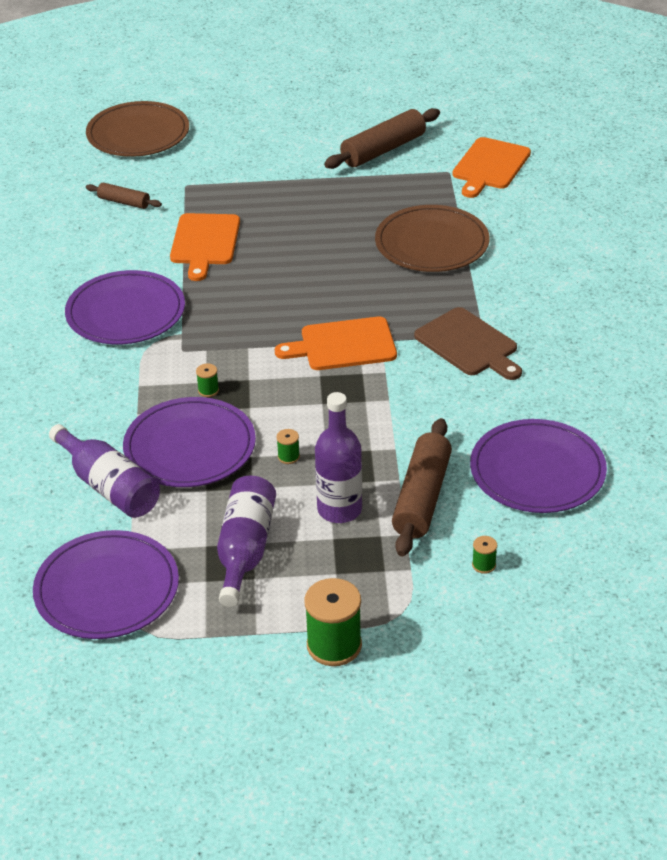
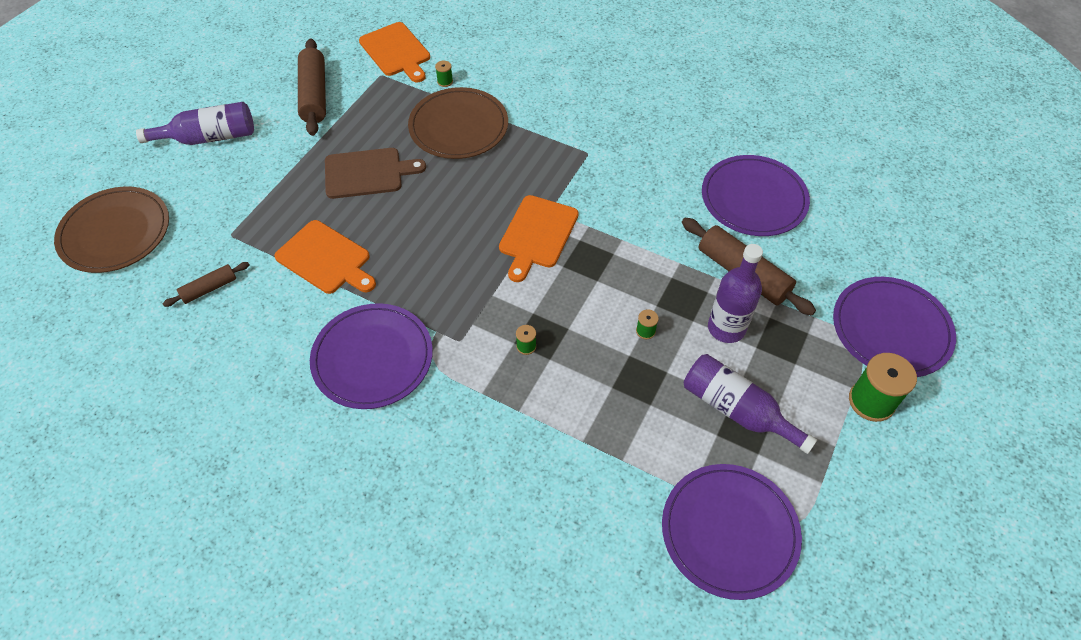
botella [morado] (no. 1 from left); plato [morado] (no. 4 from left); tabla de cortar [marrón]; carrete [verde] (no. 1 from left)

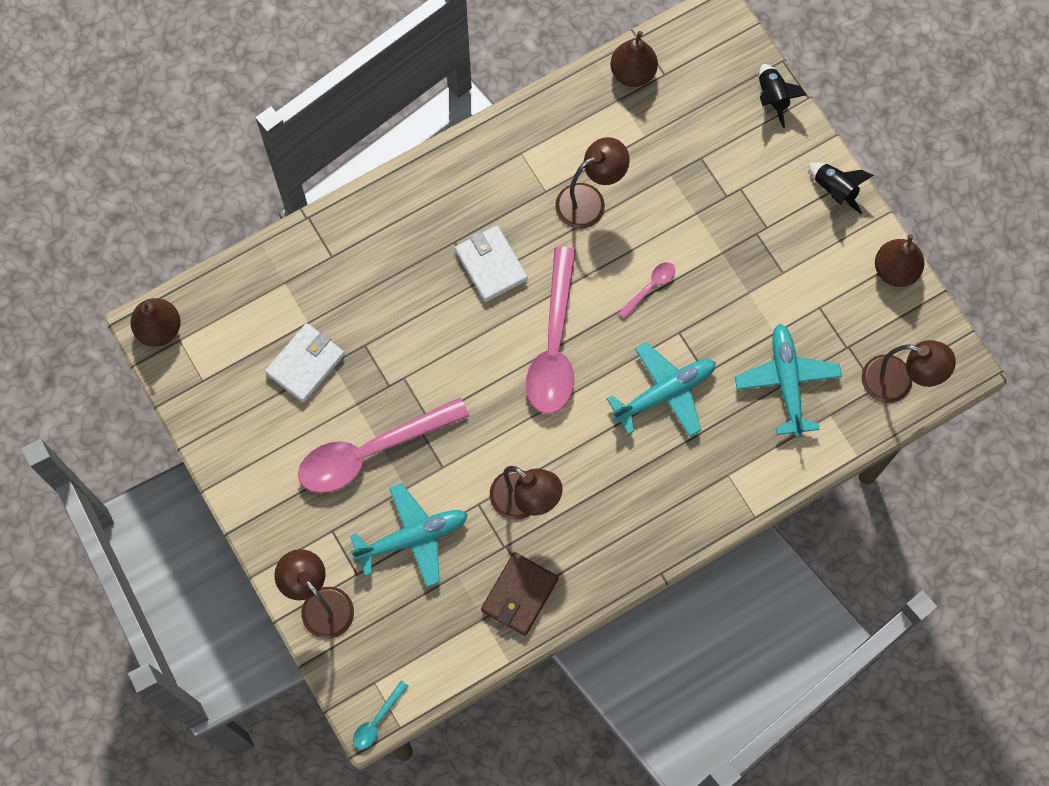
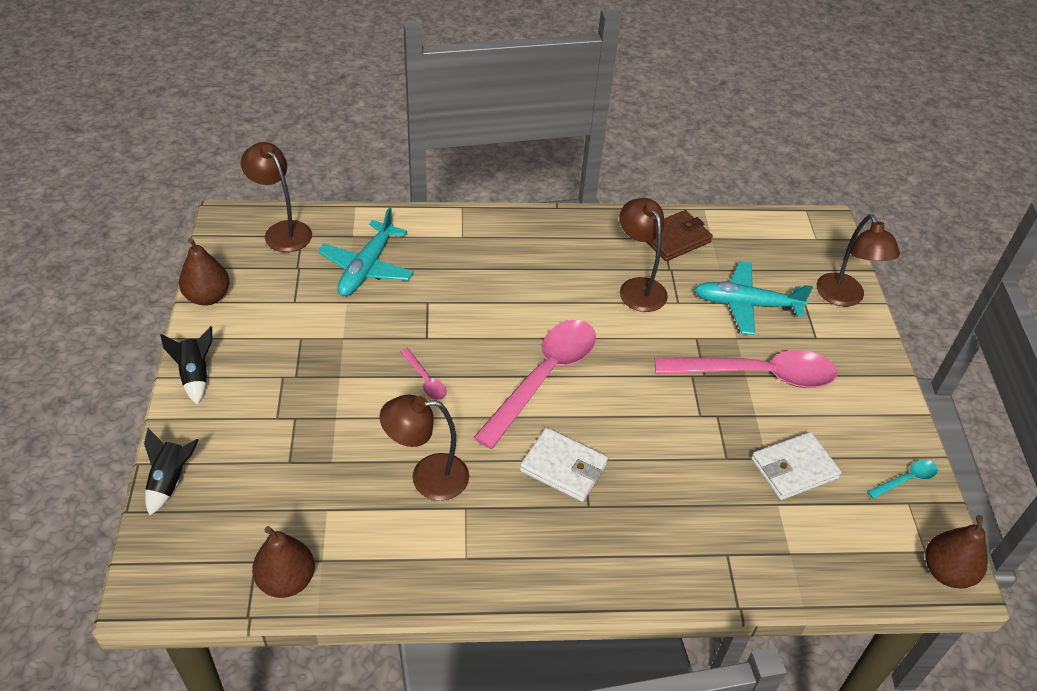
cuchara [turquesa]; cartera [blanco] (no. 1 from left); avión [turquesa] (no. 2 from left in the first image); cuchara [rosa] (no. 1 from left)

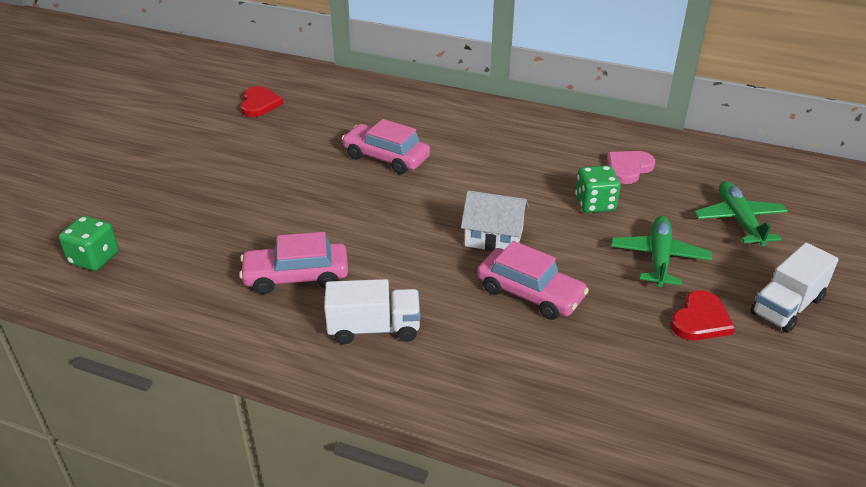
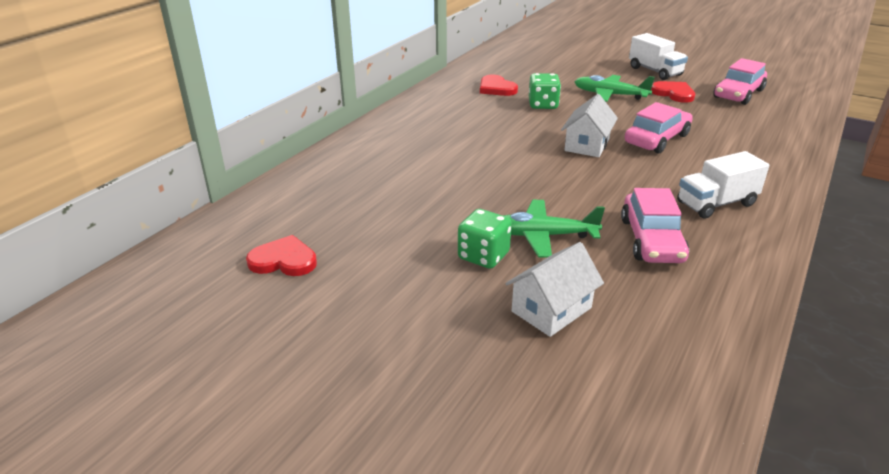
dado [verde] (no. 1 from left); camión [blanco] (no. 2 from left); coche [rosa] (no. 3 from left); corazón [rojo] (no. 2 from left); avión [verde] (no. 1 from left); casa [blanco] (no. 1 from left)

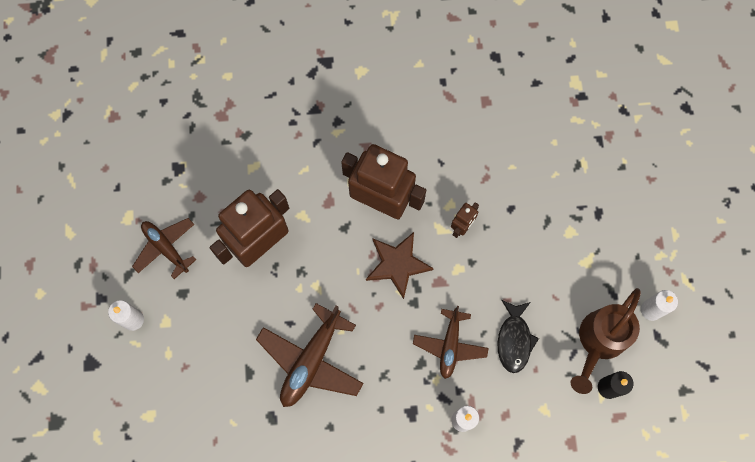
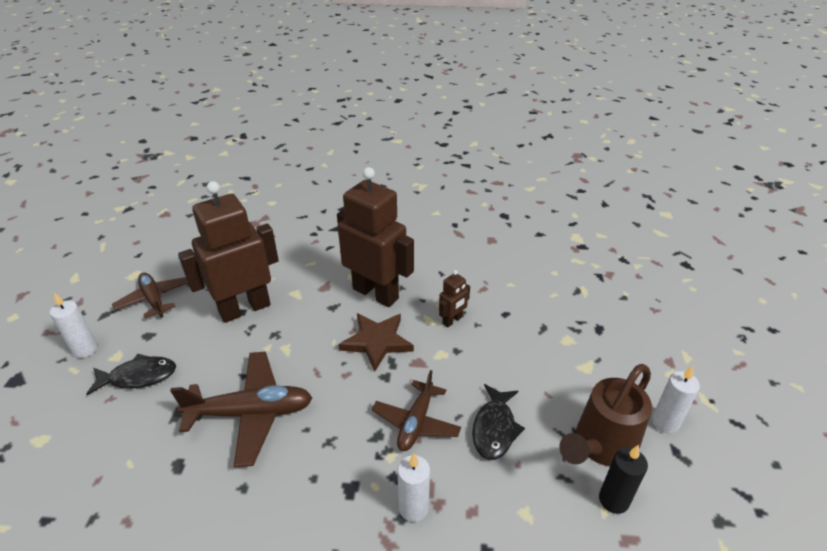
avión [marrón] (no. 2 from left); pez [negro] (no. 1 from left)

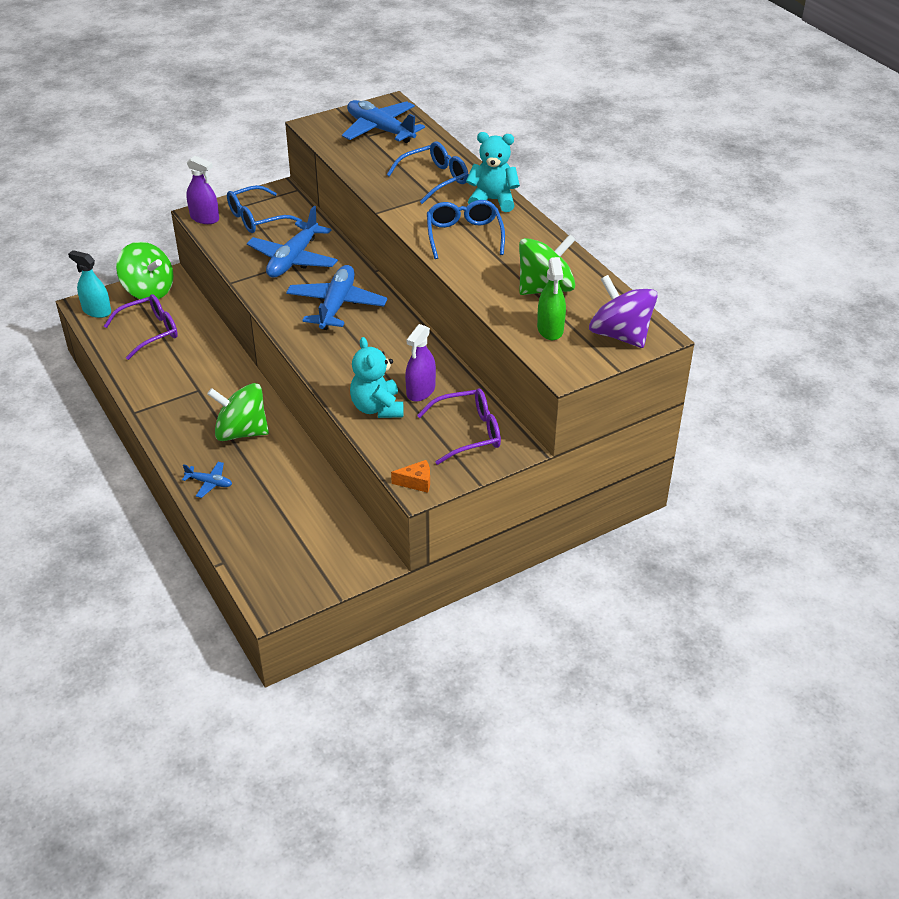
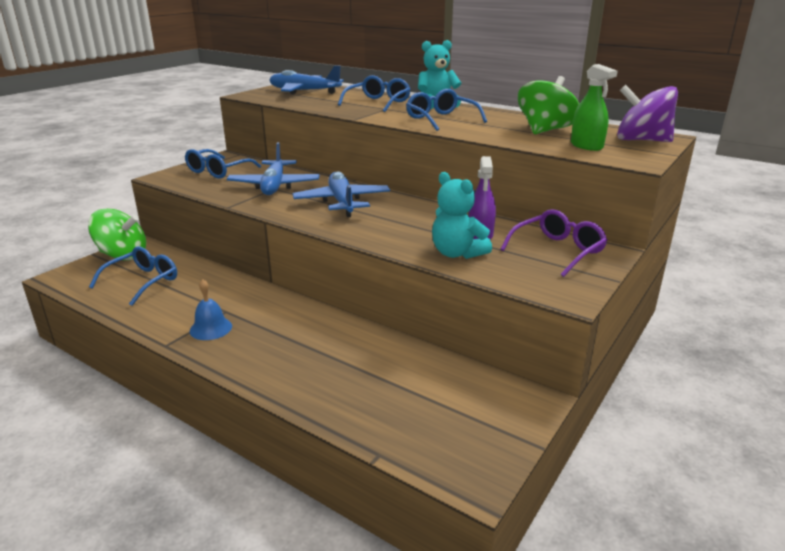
pulverizador [turquesa]; gafas [azul] (no. 1 from left); avión [azul] (no. 1 from left in the first image); pulverizador [morado] (no. 1 from left in the first image); peonza [verde] (no. 2 from left in the first image); queso [naranja]; campana [azul]

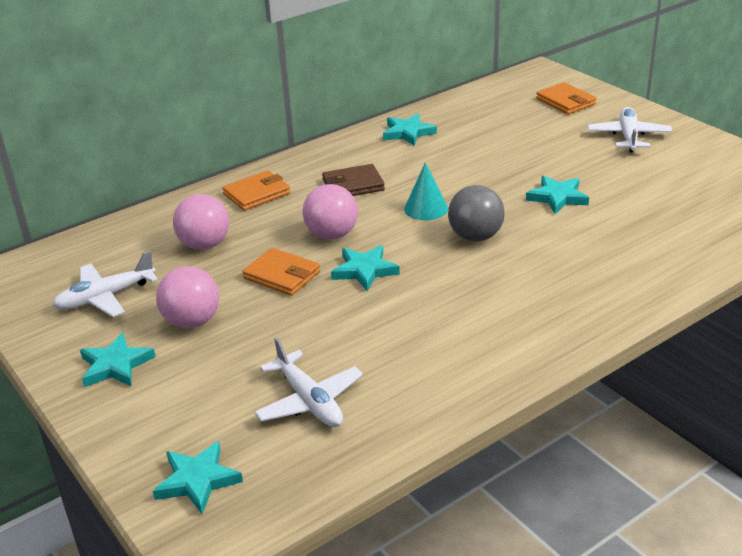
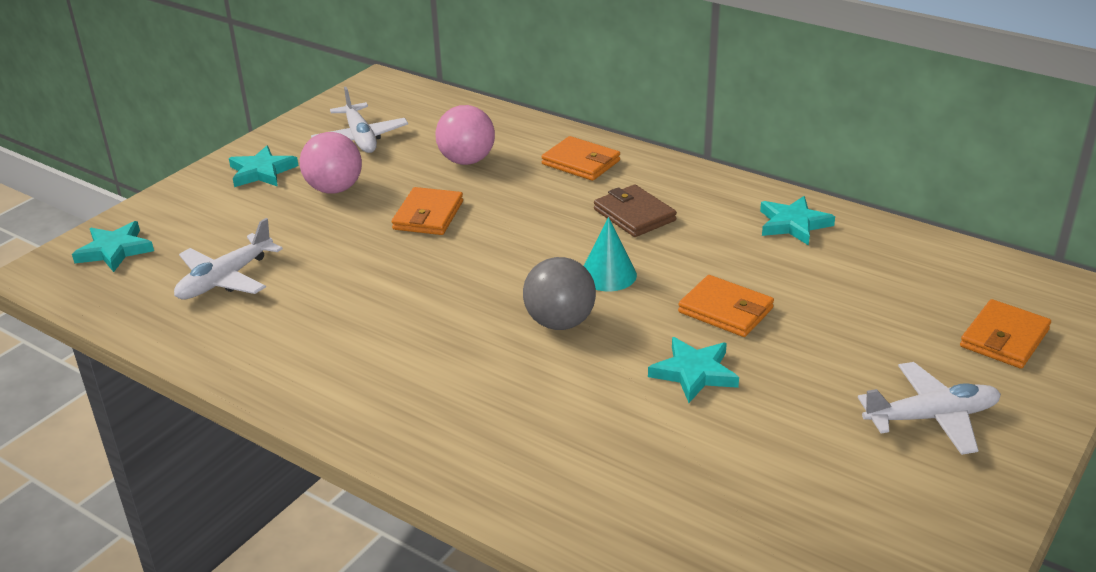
avión [blanco] (no. 2 from left); pelota [rosa] (no. 3 from left in the first image); estrella [turquesa] (no. 3 from left in the first image); cartera [naranja] (no. 3 from left)

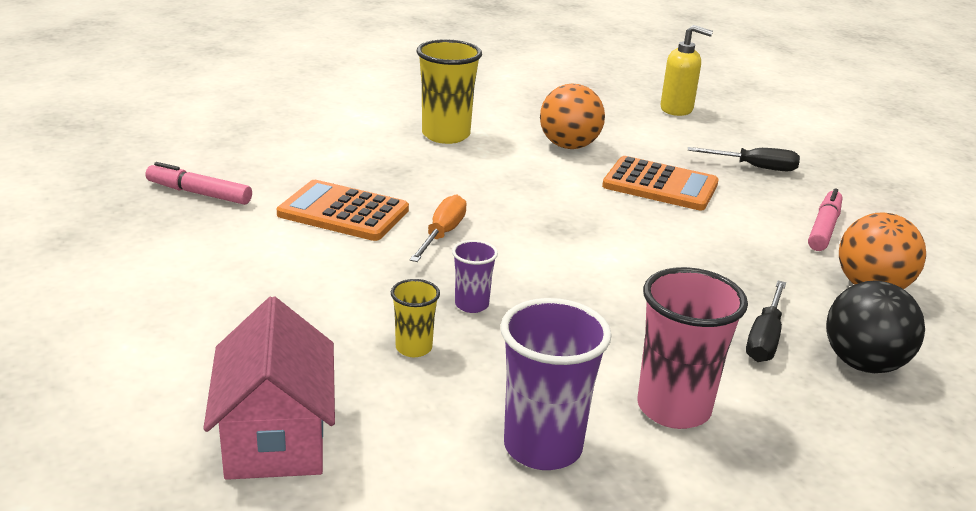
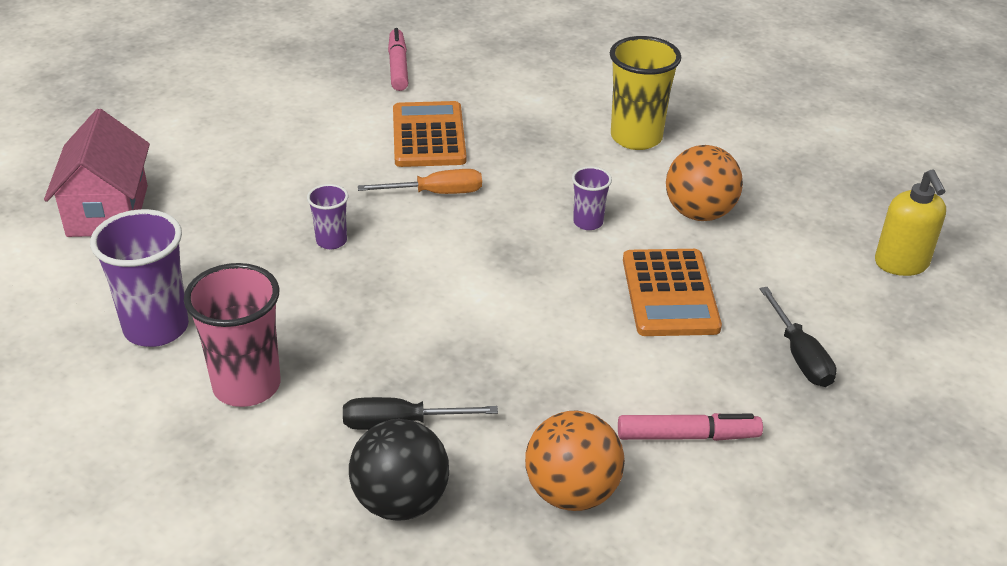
casa [rosa]; vaso [amarillo] (no. 1 from left in the first image); vaso [morado] (no. 3 from left)

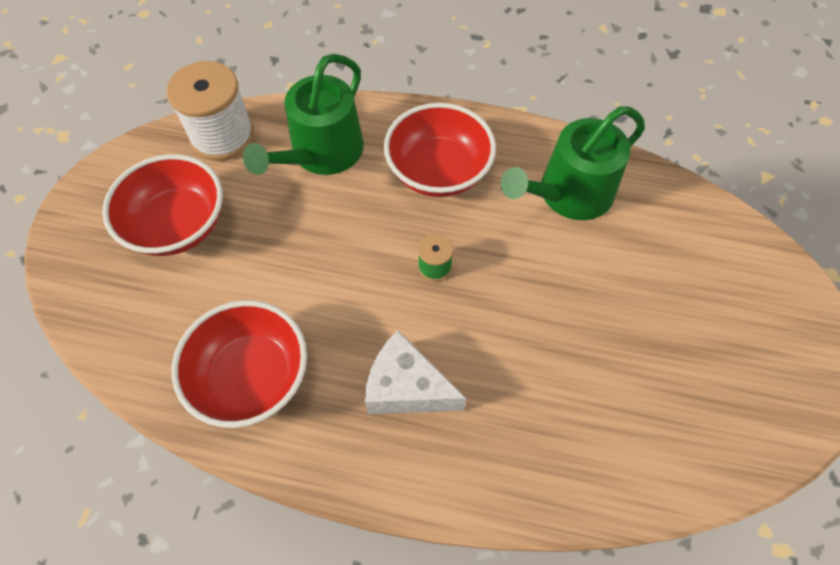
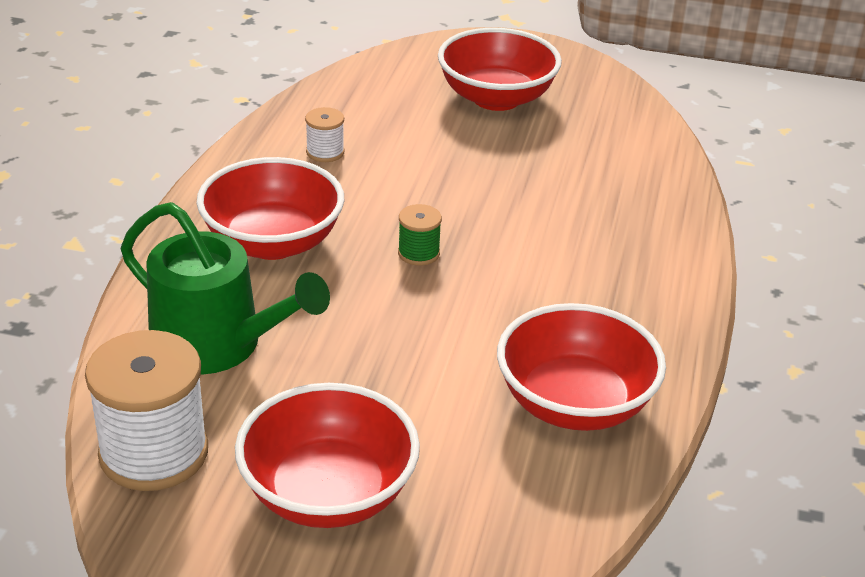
queso [blanco]; carrete [blanco] (no. 2 from left); cuenco [rojo] (no. 3 from left)

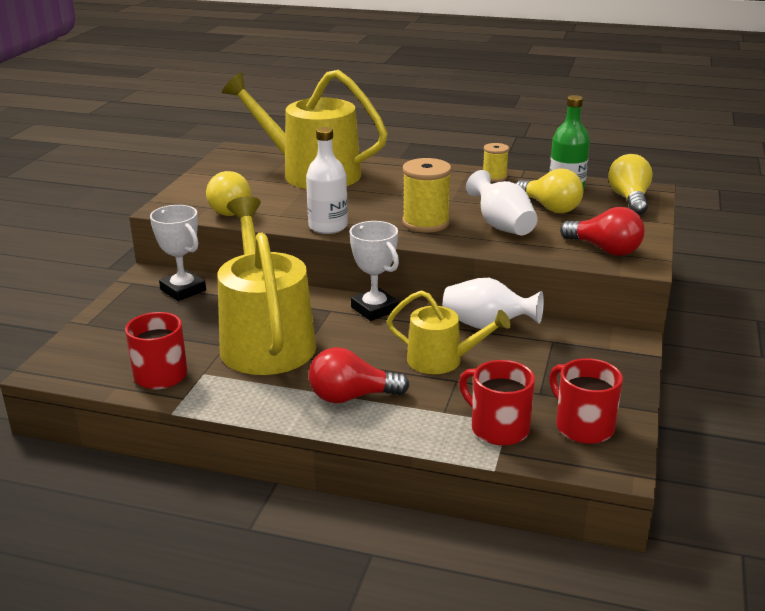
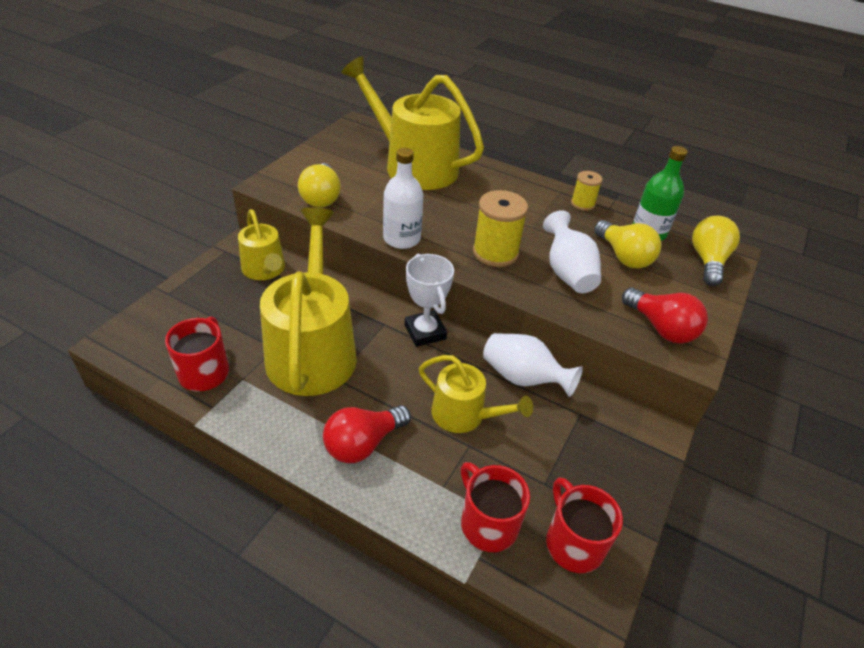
regadera [amarillo] (no. 1 from left); bombilla [rojo] (no. 1 from left)

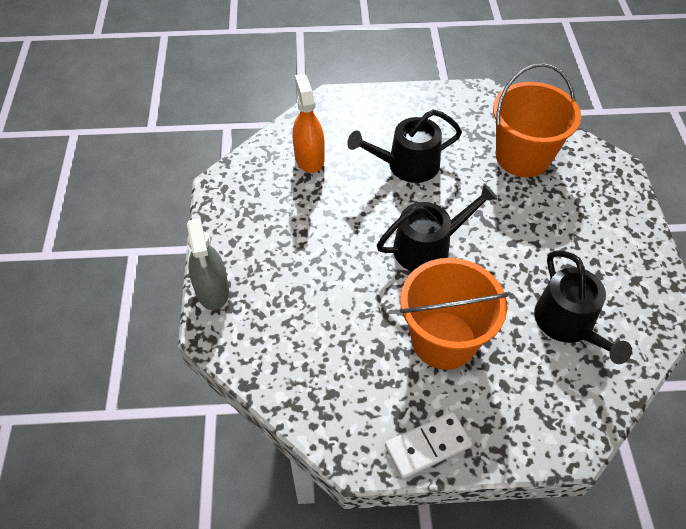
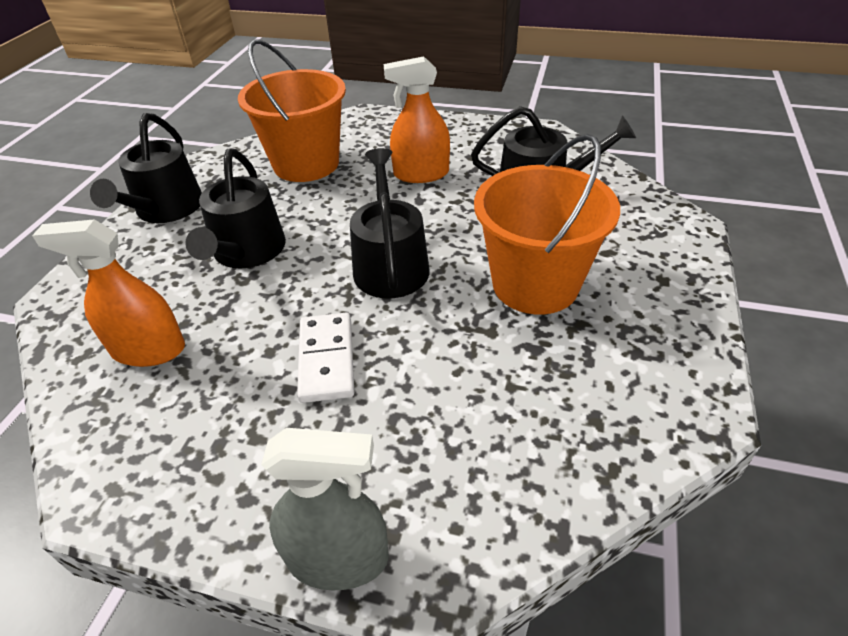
ficha de dominó [blanco]; regadera [negro] (no. 1 from left); pulverizador [naranja] (no. 2 from left)

